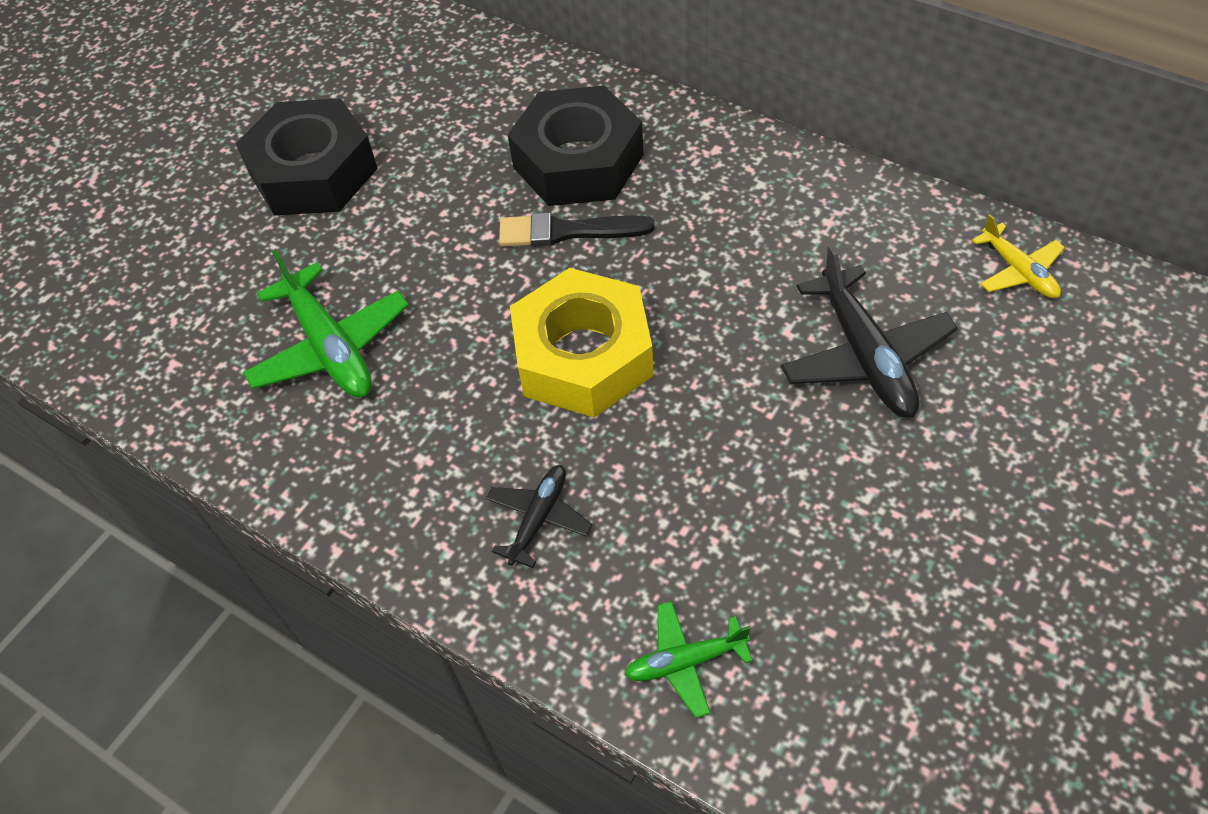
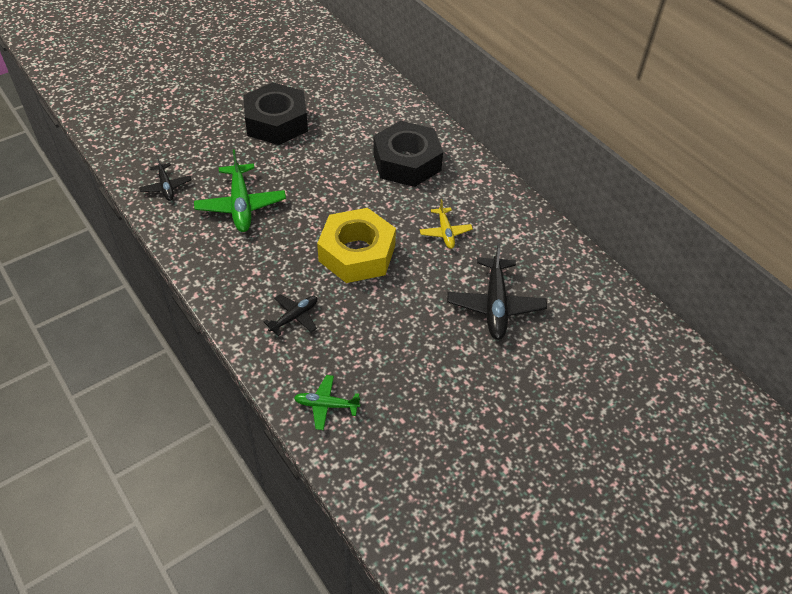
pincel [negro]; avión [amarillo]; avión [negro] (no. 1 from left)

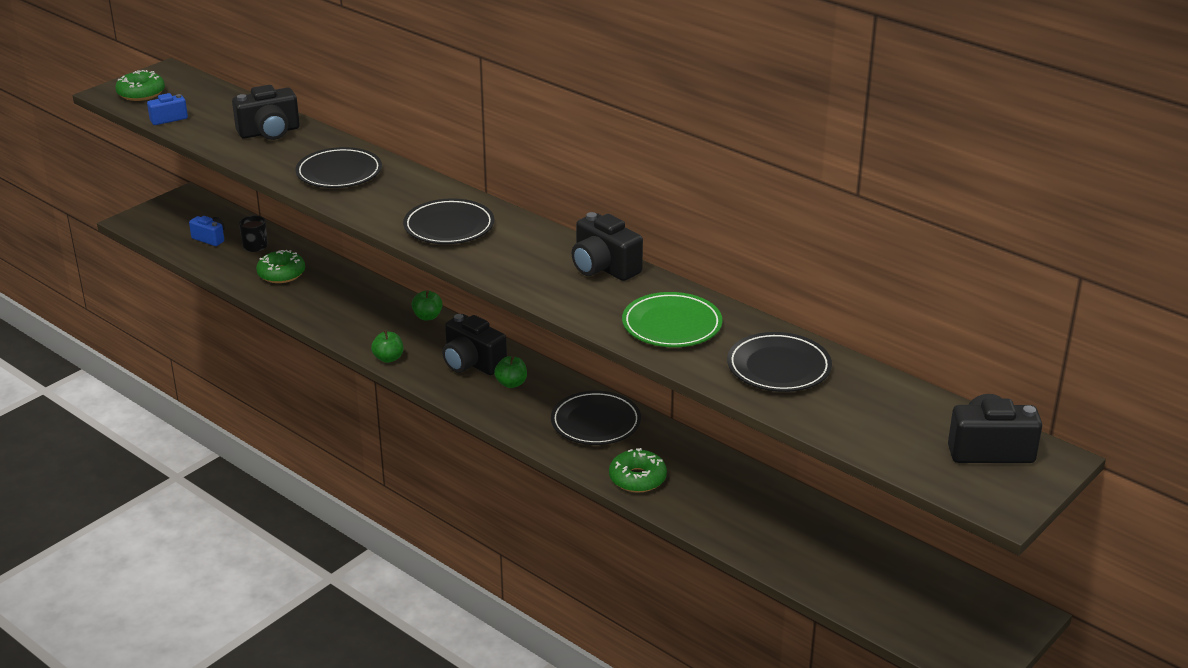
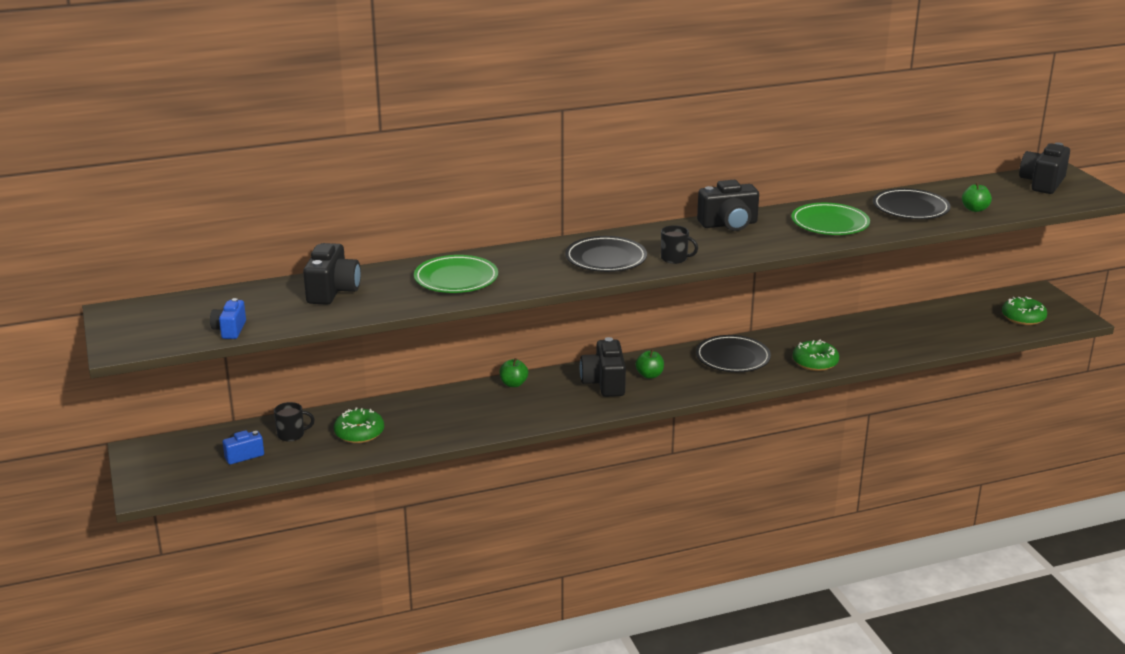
rosquilla [verde] (no. 3 from left); plato [verde] (no. 1 from left); manzana [verde] (no. 3 from left); cámara [negro] (no. 2 from left); taza [negro] (no. 2 from left)

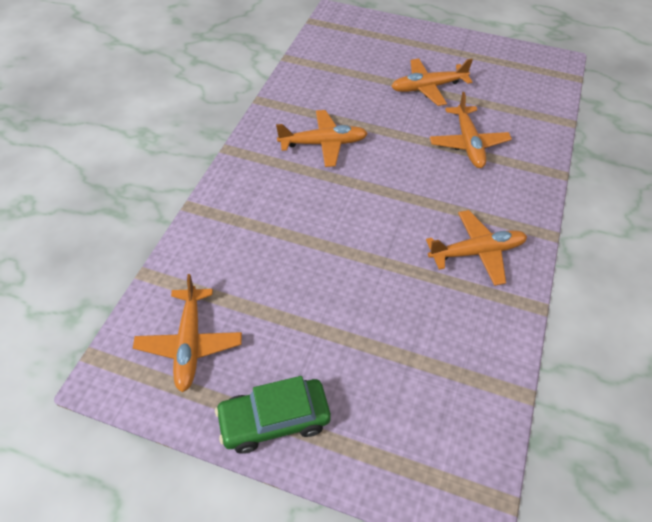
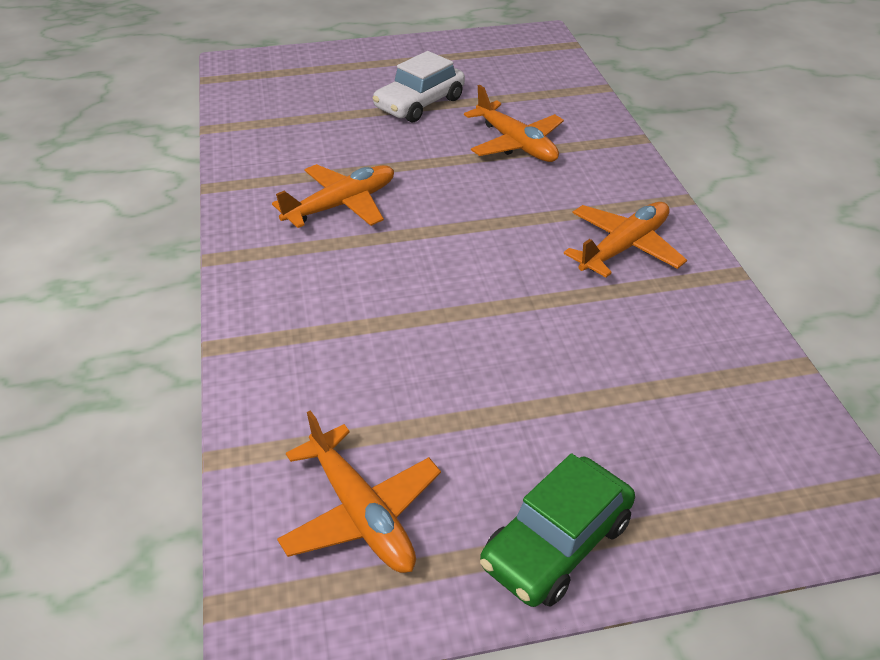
coche [blanco]

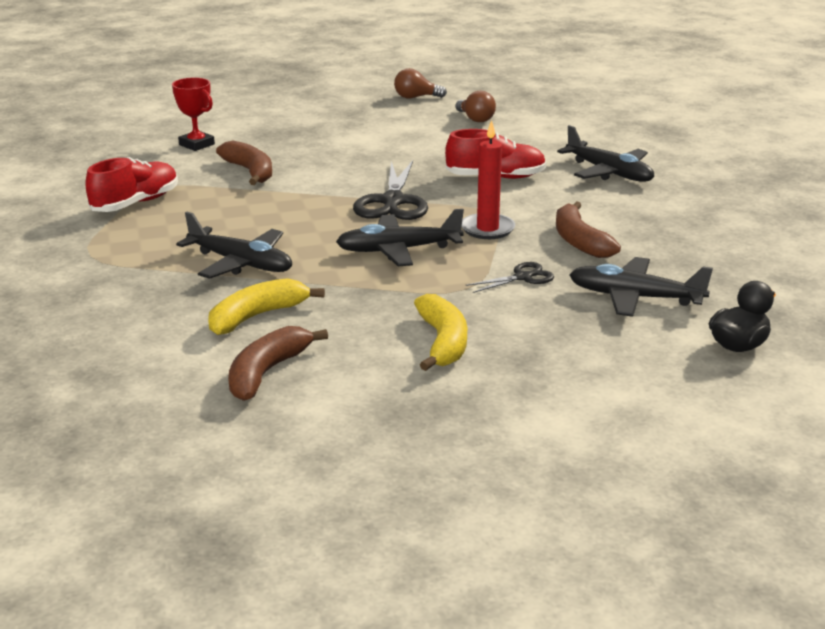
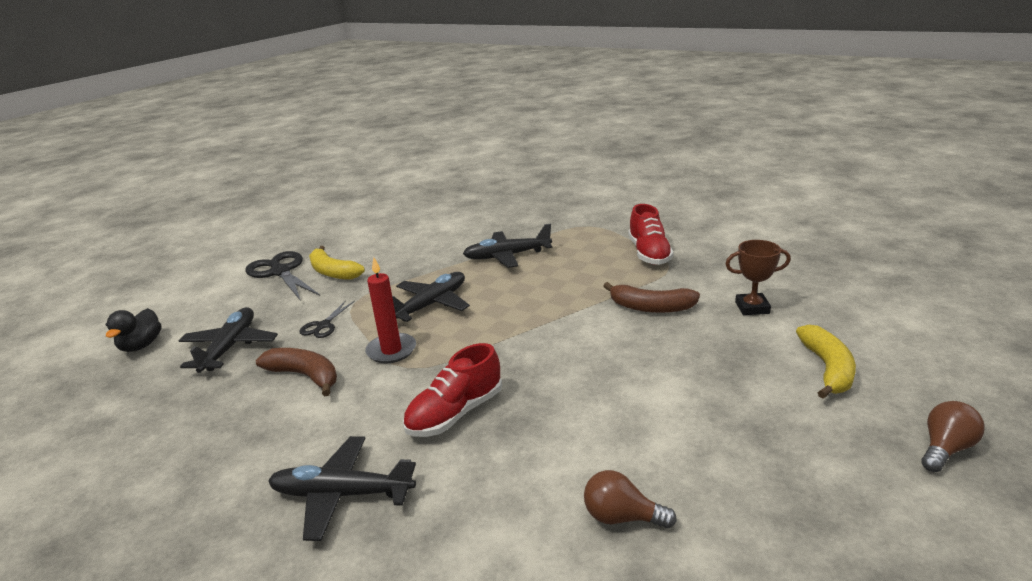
trofeo [marrón]; plátano [amarillo] (no. 2 from left); plátano [marrón] (no. 2 from left in the first image); tijeras [negro] (no. 1 from left); bombilla [marrón] (no. 2 from left); avión [negro] (no. 1 from left)

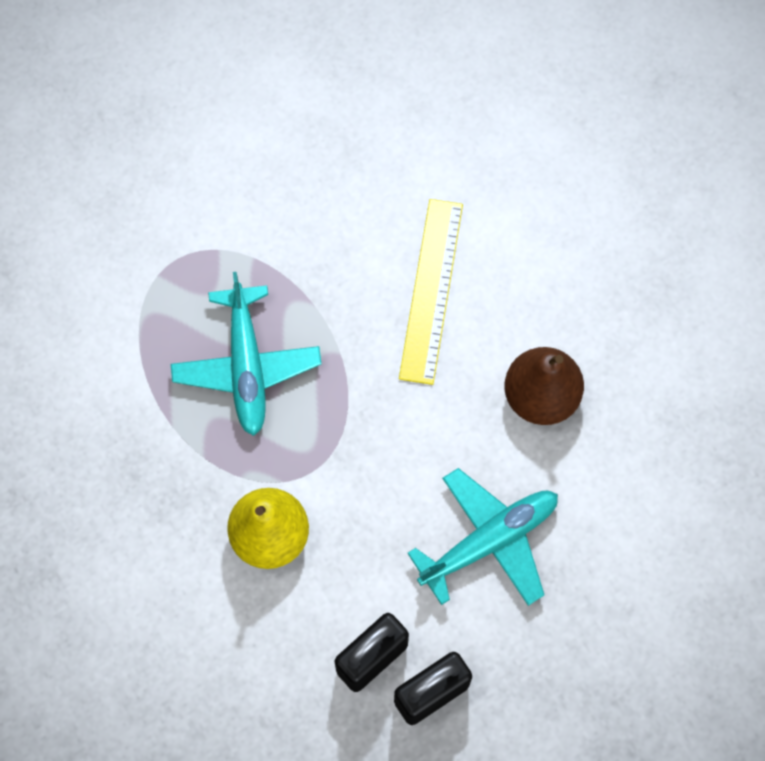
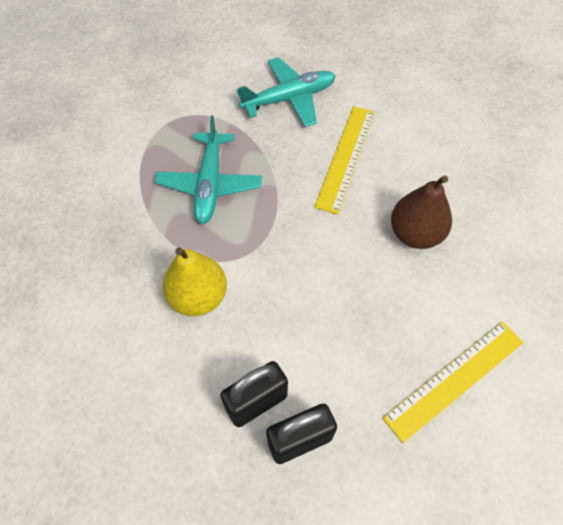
avión [turquesa] (no. 2 from left); regla [amarillo] (no. 2 from left)

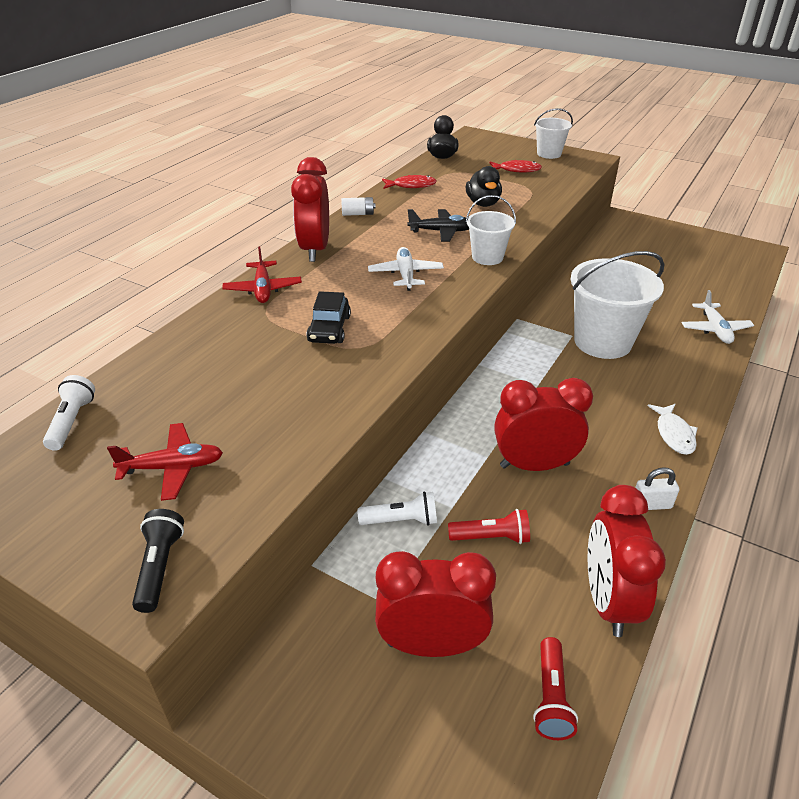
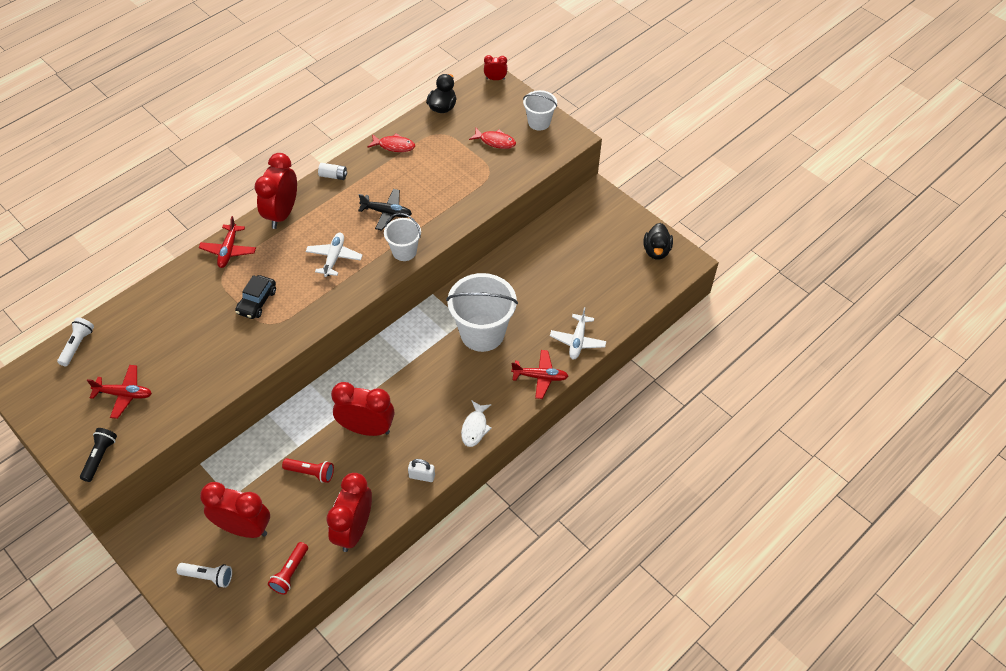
lámpara de mano [blanco] (no. 2 from left); pato [negro] (no. 2 from left); despertador [rojo] (no. 5 from left); avión [rojo] (no. 3 from left)

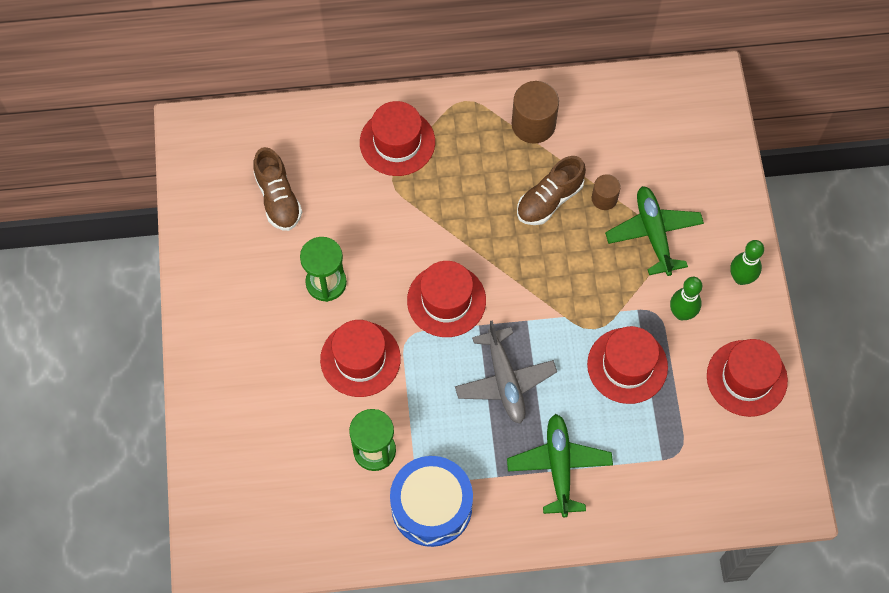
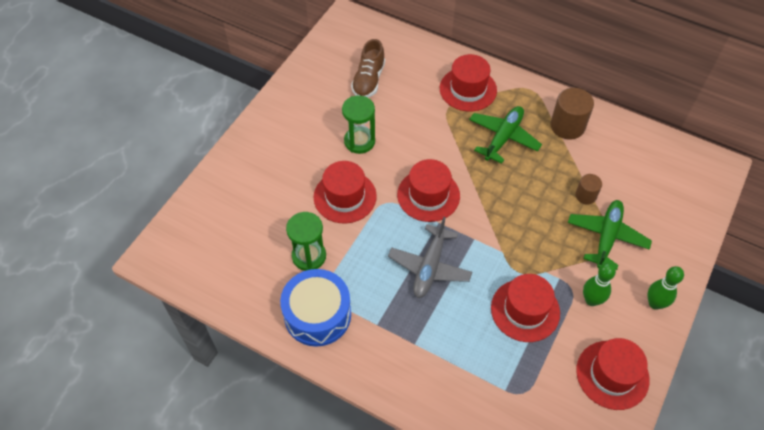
avión [verde] (no. 1 from left); zapato [marrón] (no. 2 from left in the first image)

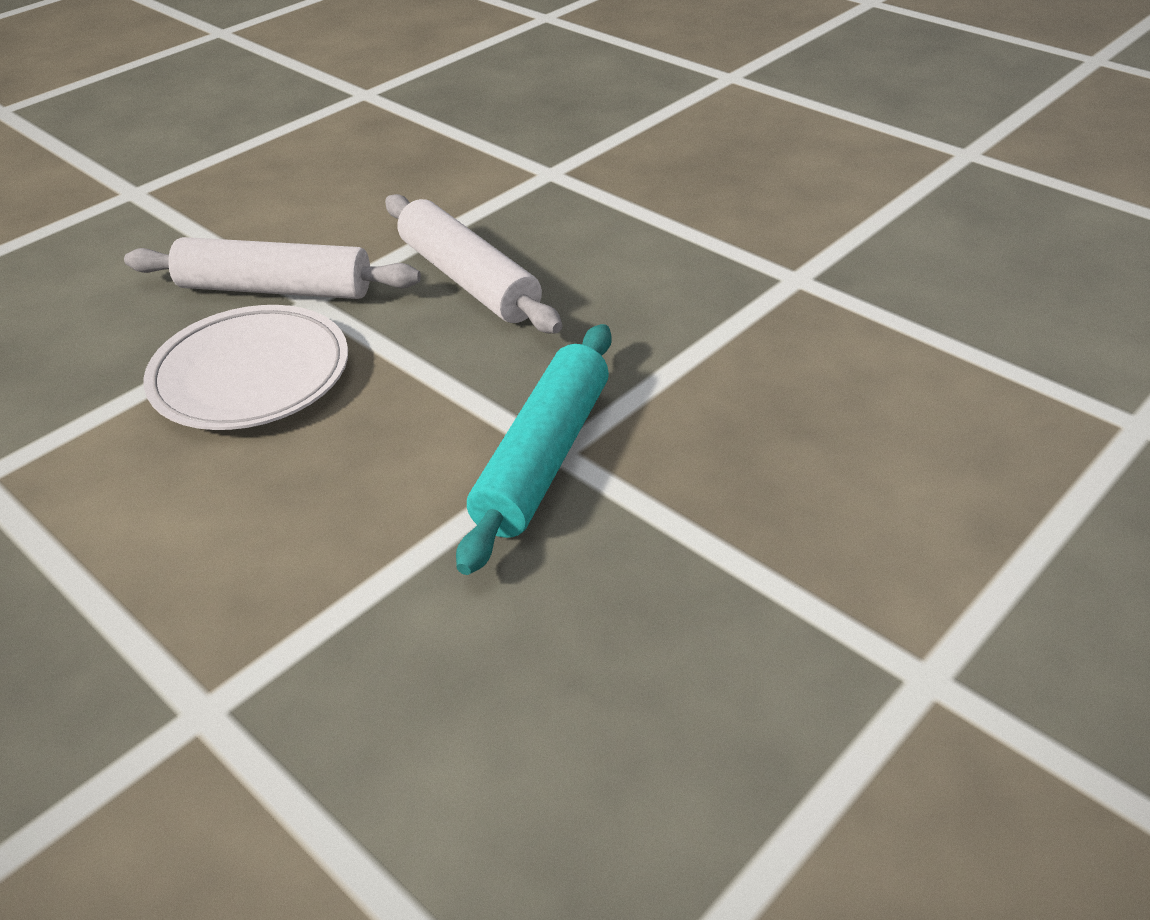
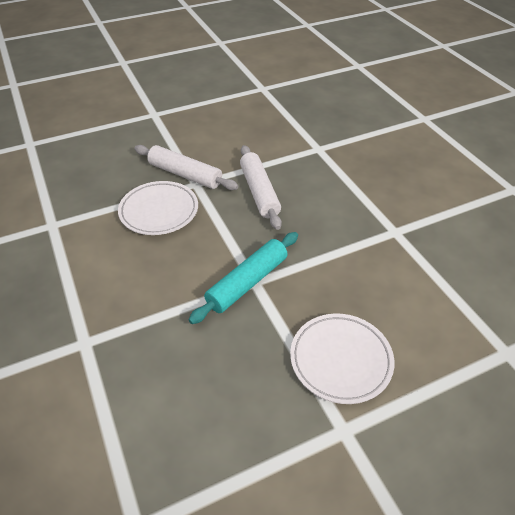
plato [blanco] (no. 2 from left)

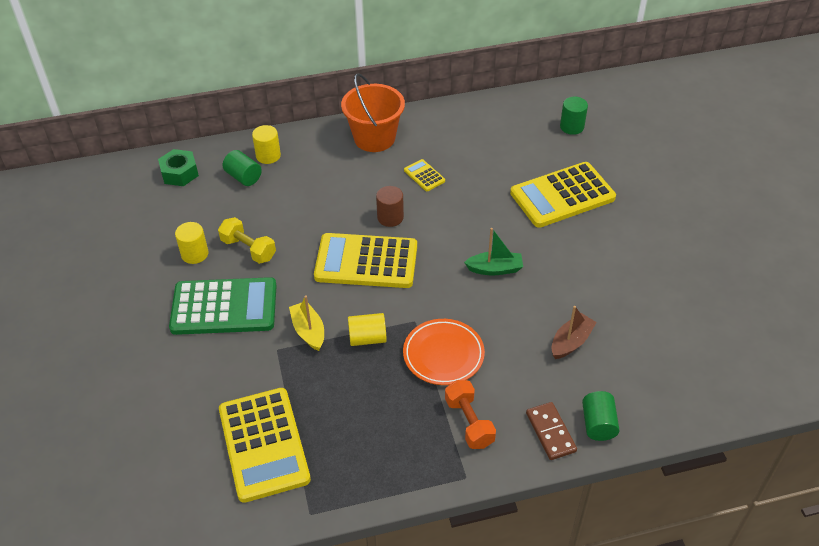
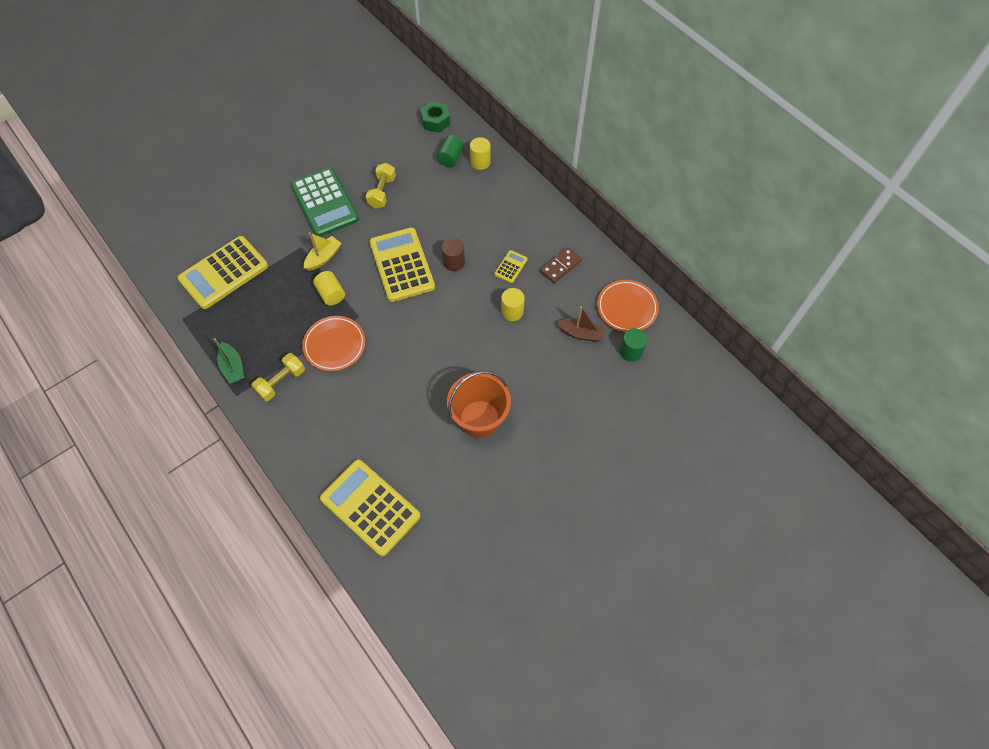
cilindro [amarillo] (no. 3 from left); balde [naranja]; mancuerna [amarillo] (no. 1 from left); barco [verde]; calculadora [amarillo] (no. 2 from left); ficha de dominó [marrón]; barco [marrón]; cilindro [verde] (no. 3 from left in the first image); plato [naranja] (no. 2 from left)

